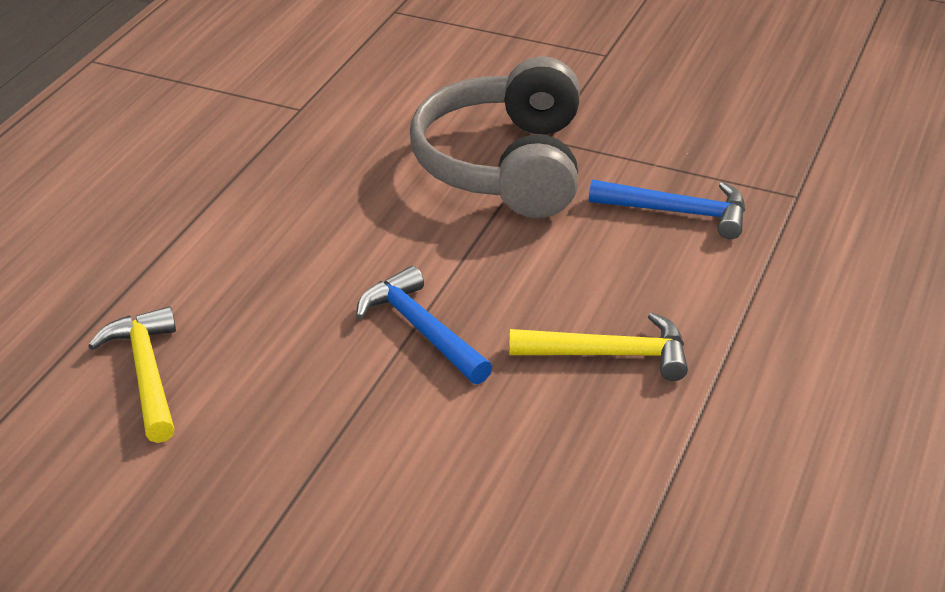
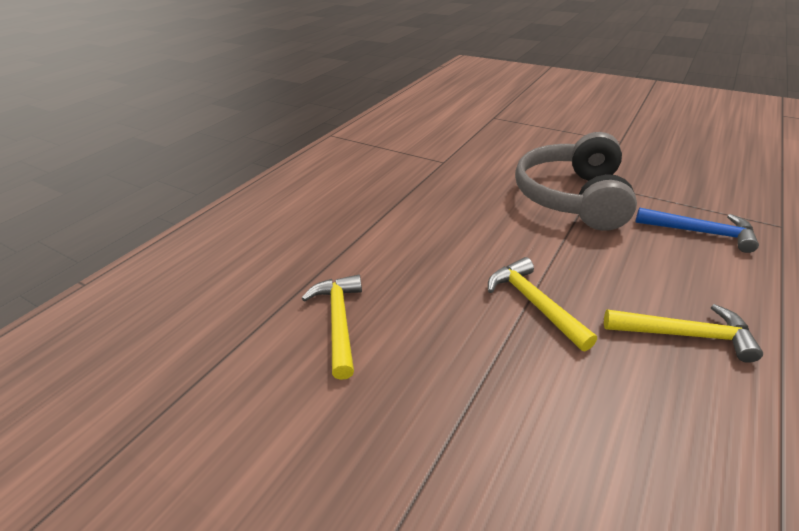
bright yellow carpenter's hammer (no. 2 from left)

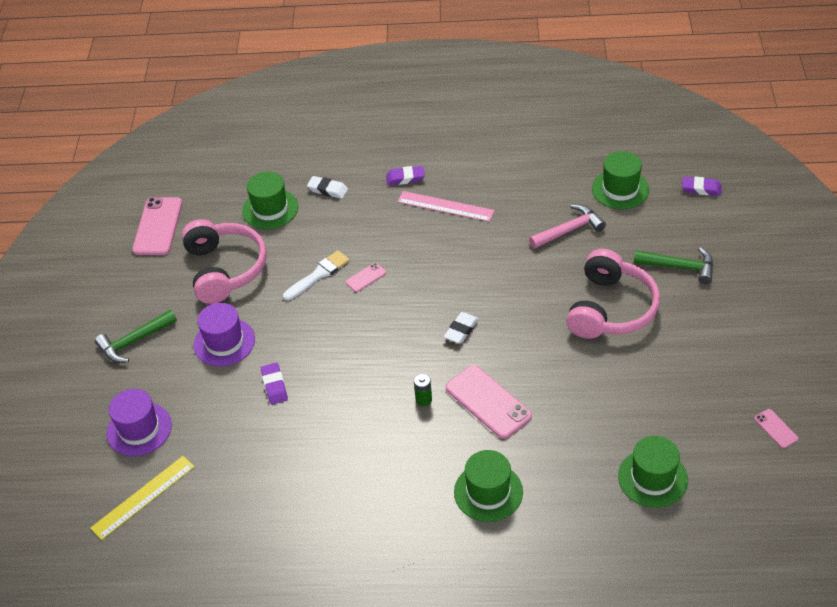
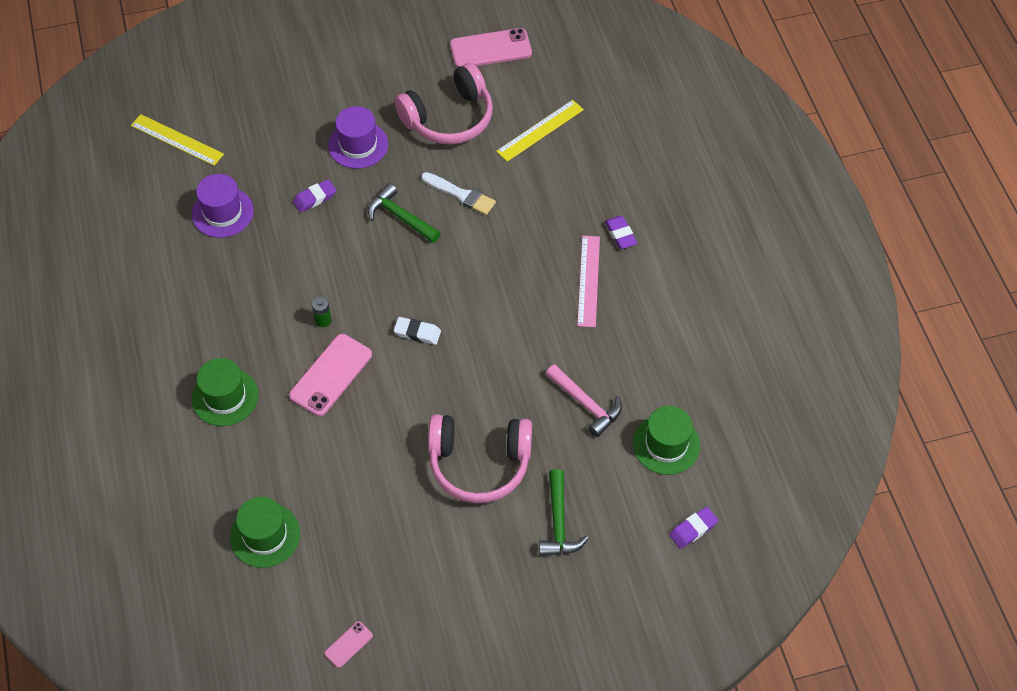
green carpenter's hammer (no. 1 from left)
violet hat (no. 1 from left)
bright yellow ruler (no. 2 from left)
snow-white eraser (no. 1 from left in the first image)
rose-pink phone (no. 2 from left in the first image)
violet eraser (no. 3 from left)

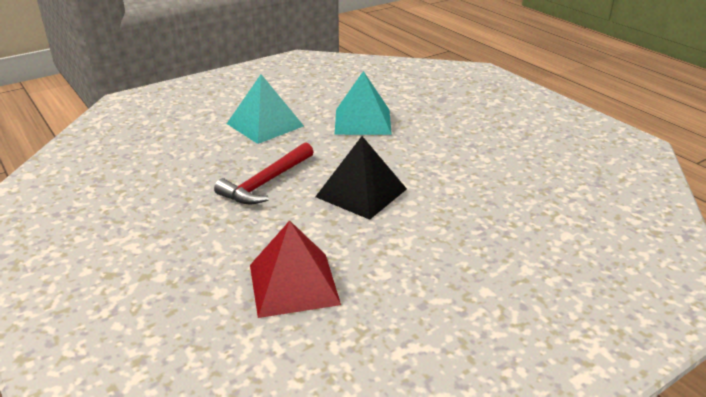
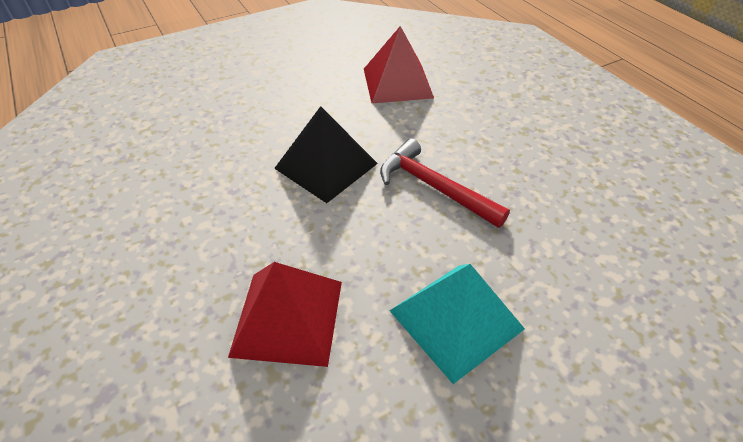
scarlet carpenter's hammer
scarlet pyramid (no. 1 from left)

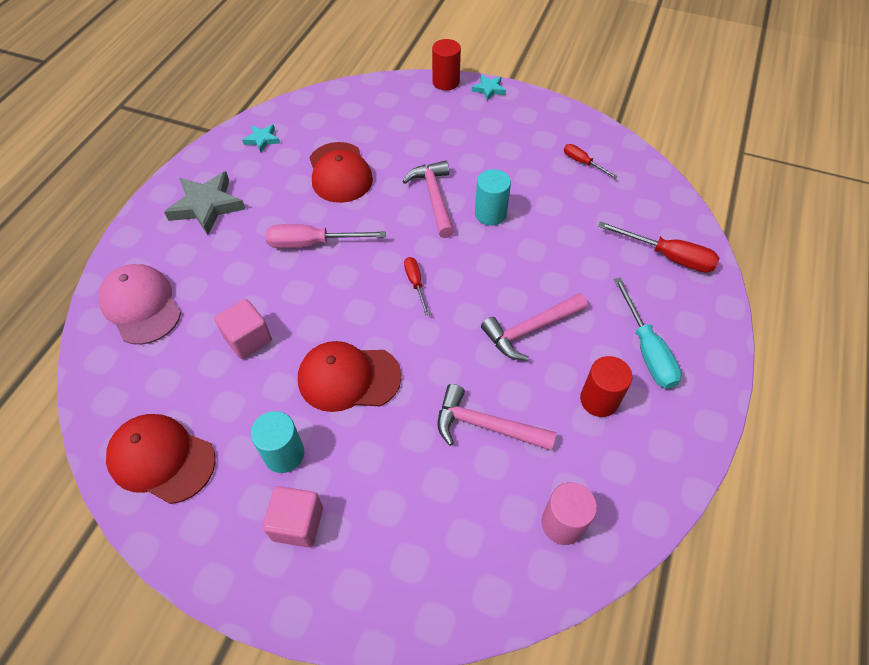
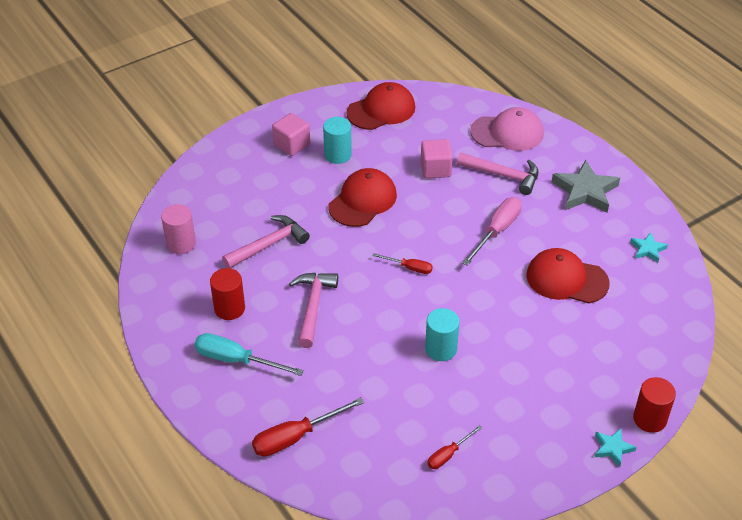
rose-pink carpenter's hammer (no. 3 from left)
scarlet hand screwdriver (no. 3 from left)

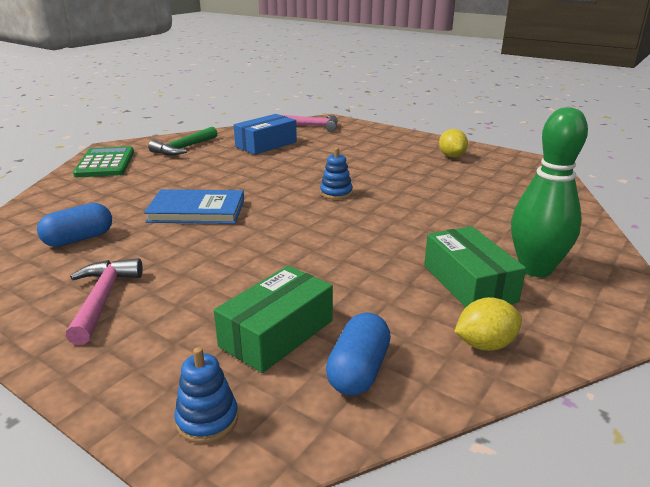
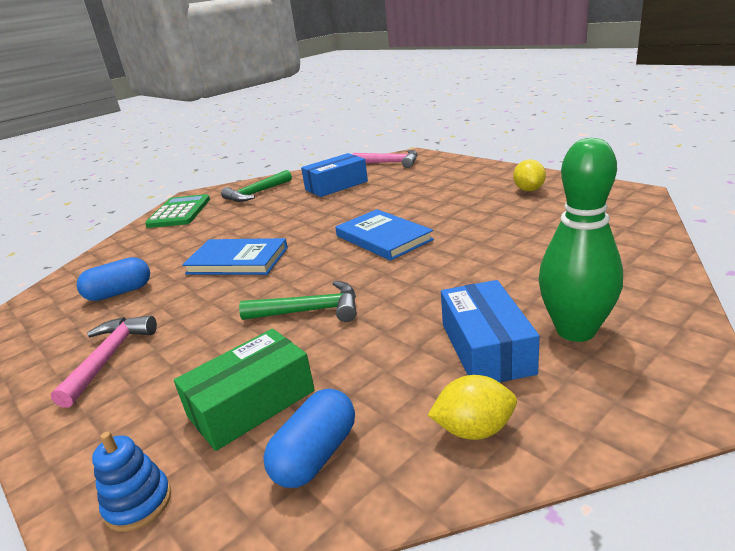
blue hardcover (no. 2 from left)
blue box (no. 2 from left)
green carpenter's hammer (no. 2 from left)

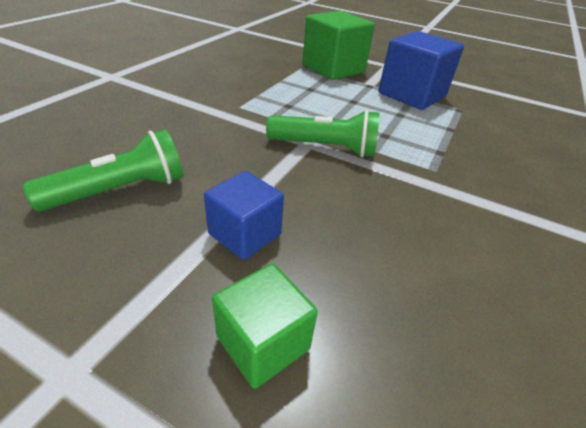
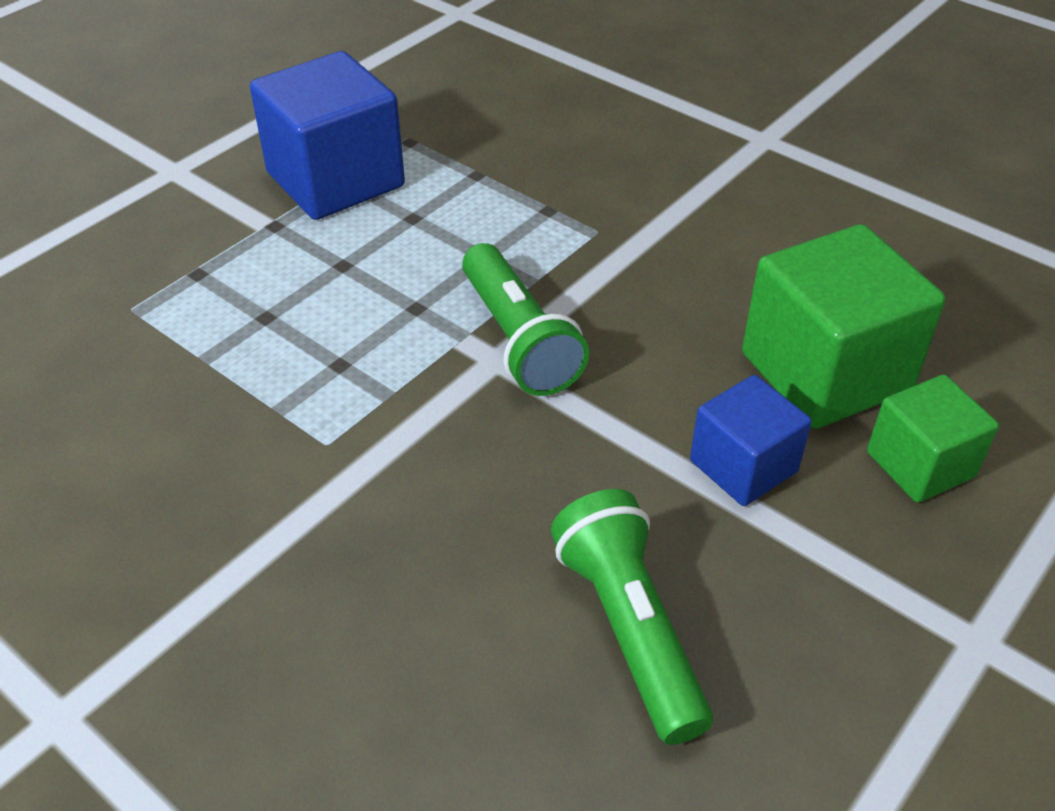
green flashlight (no. 1 from left)
green block (no. 1 from left)

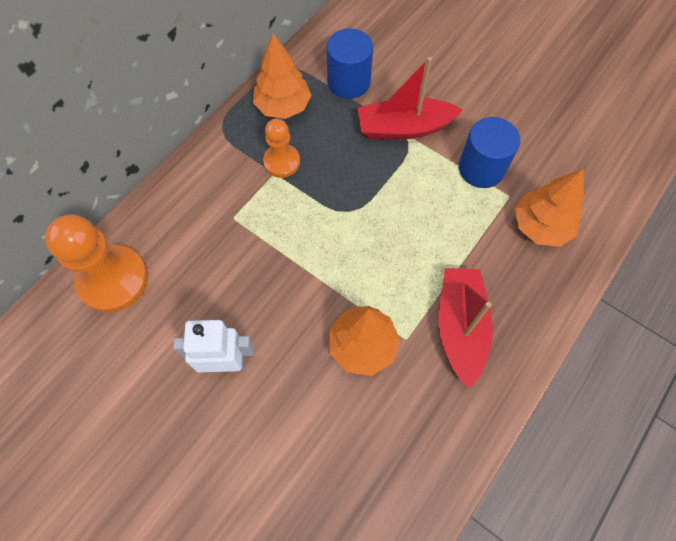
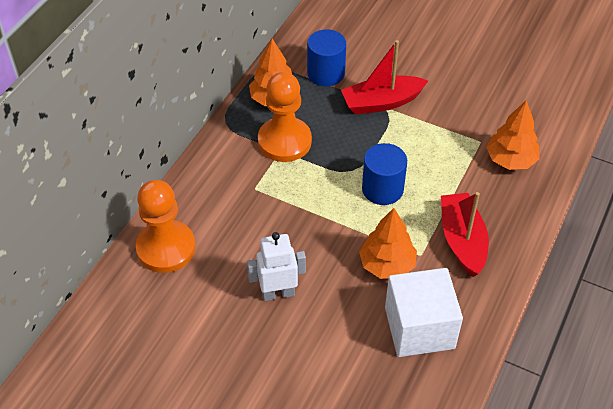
bright orange pawn (no. 2 from left)
blue solid cylinder (no. 2 from left)
snow-white block

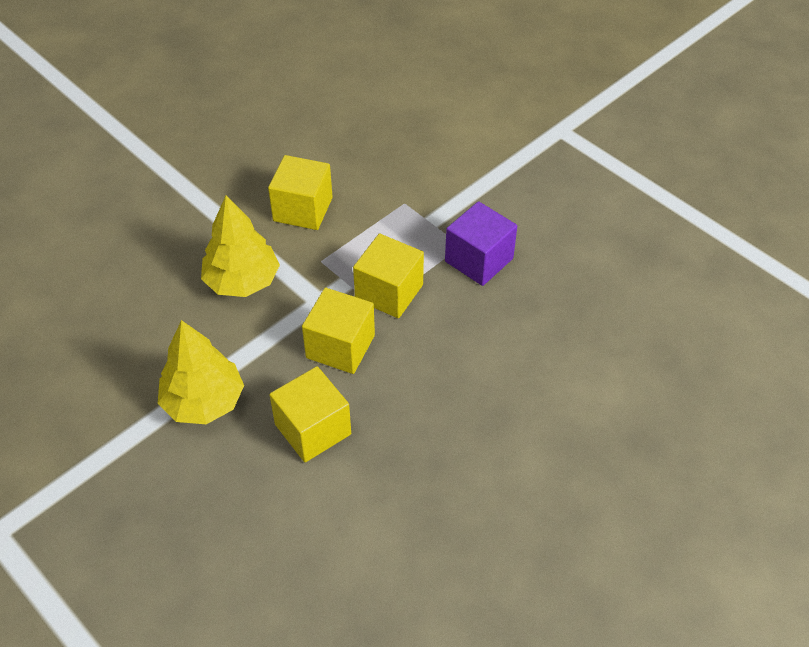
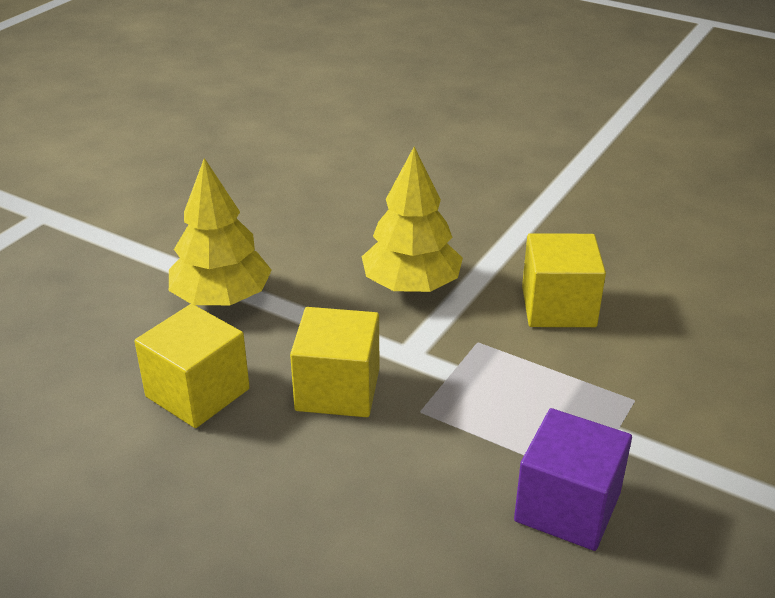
bright yellow block (no. 4 from left in the first image)

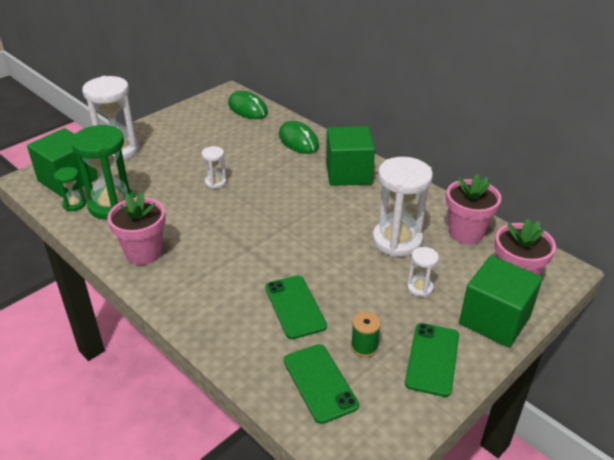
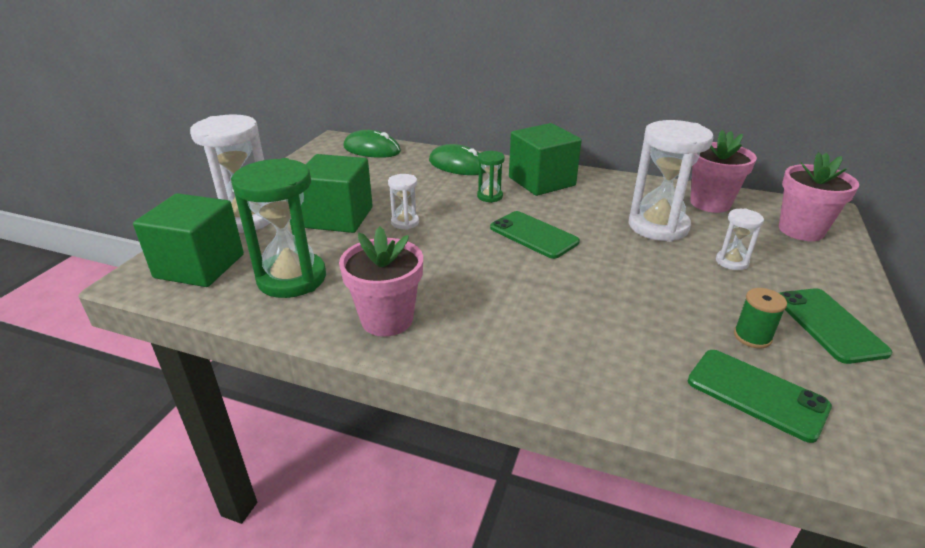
green hourglass (no. 2 from left)
green phone (no. 1 from left)
green block (no. 2 from left)

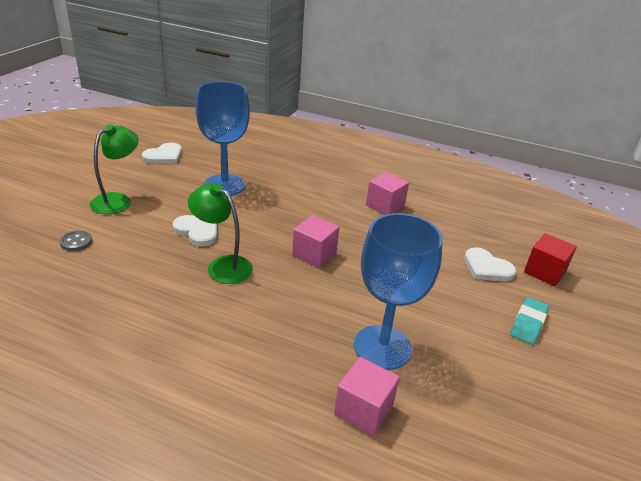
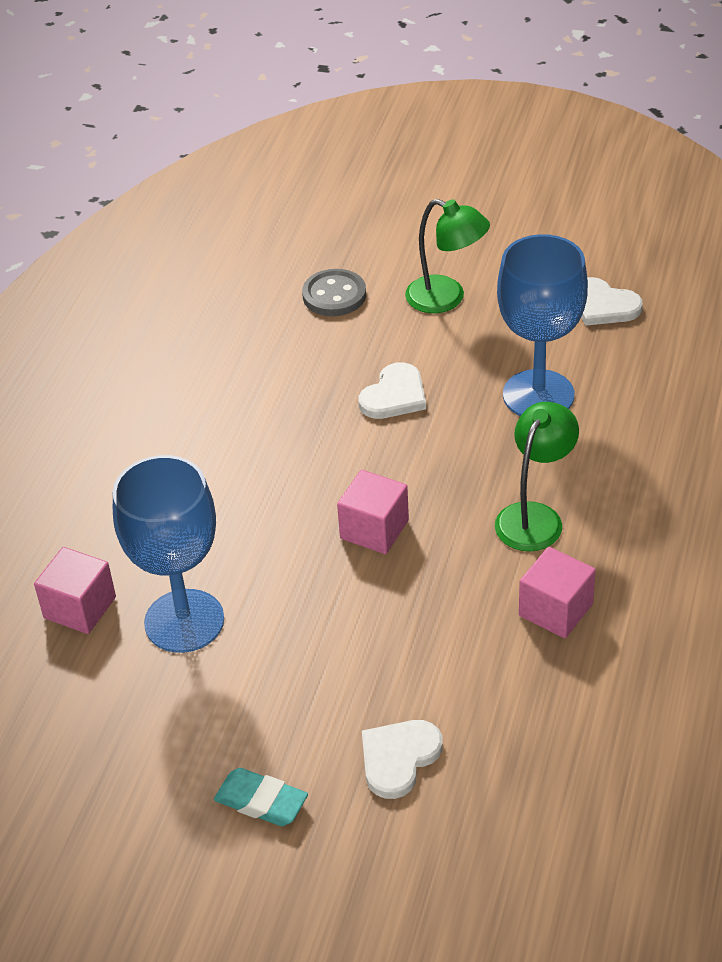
ash-grey shirt button
green reading lamp (no. 2 from left)
scarlet block

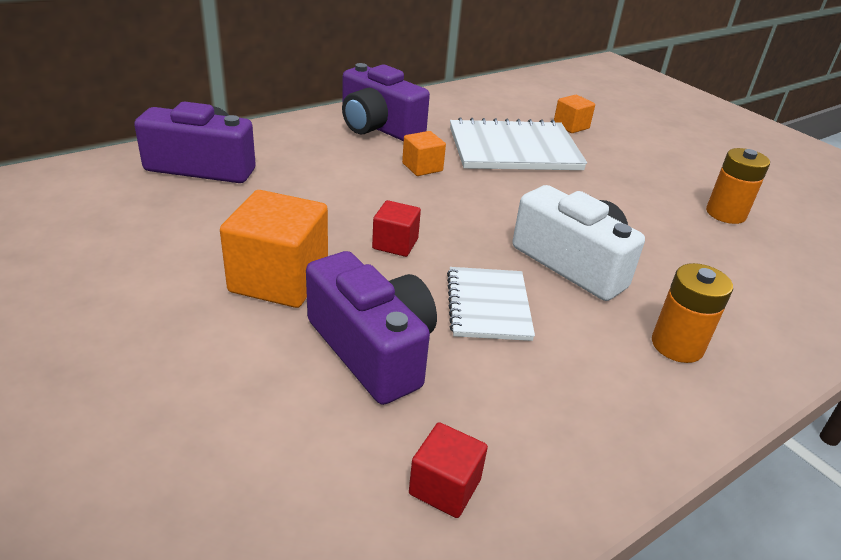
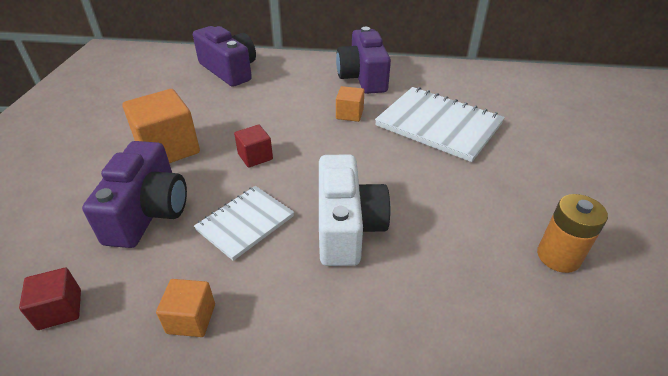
bright orange block (no. 2 from left)
bright orange AA battery (no. 1 from left in the first image)

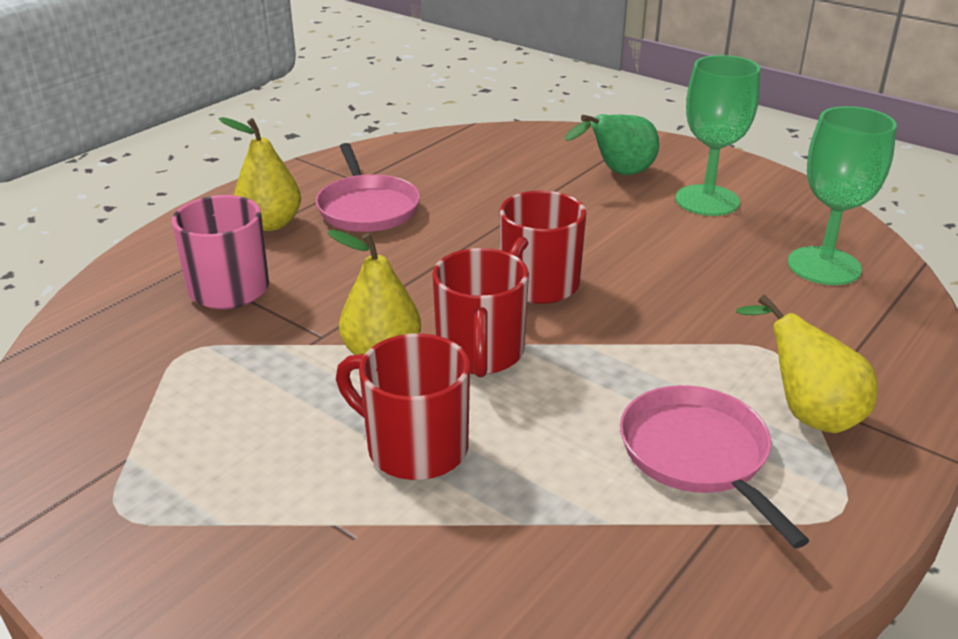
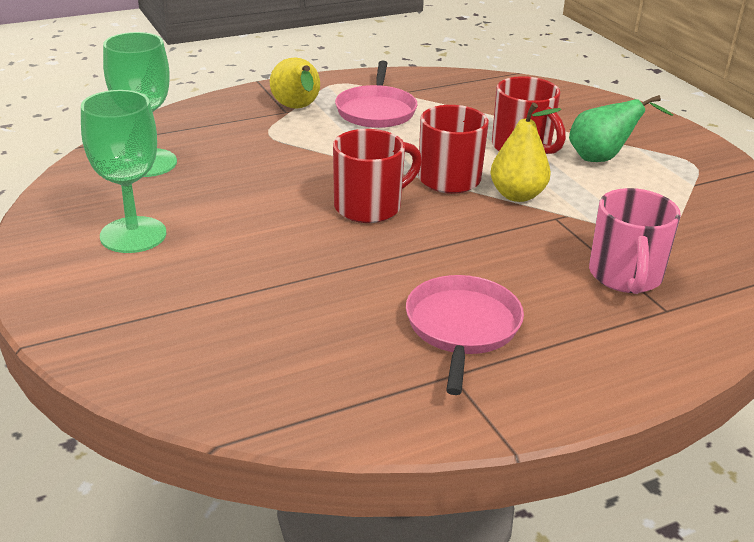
bright yellow pear (no. 1 from left in the first image)
green pear

